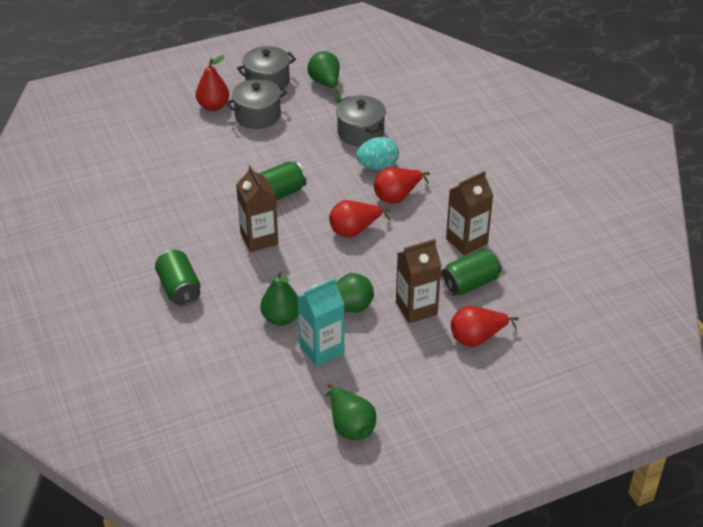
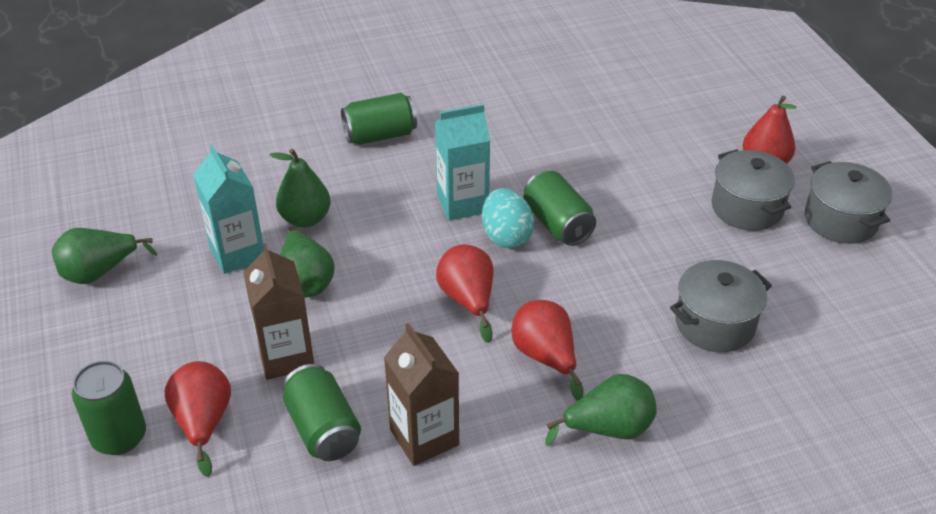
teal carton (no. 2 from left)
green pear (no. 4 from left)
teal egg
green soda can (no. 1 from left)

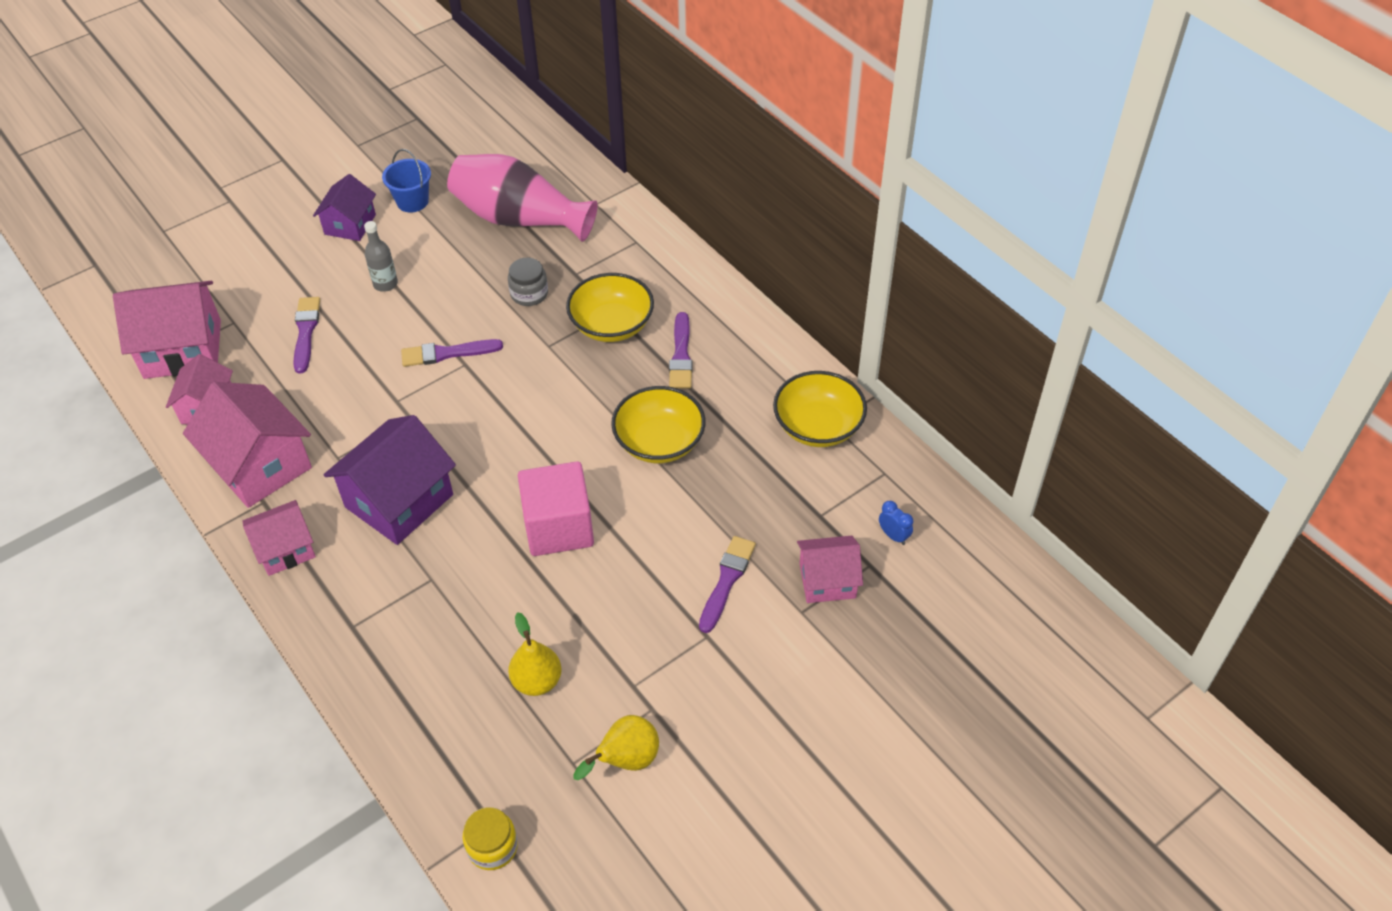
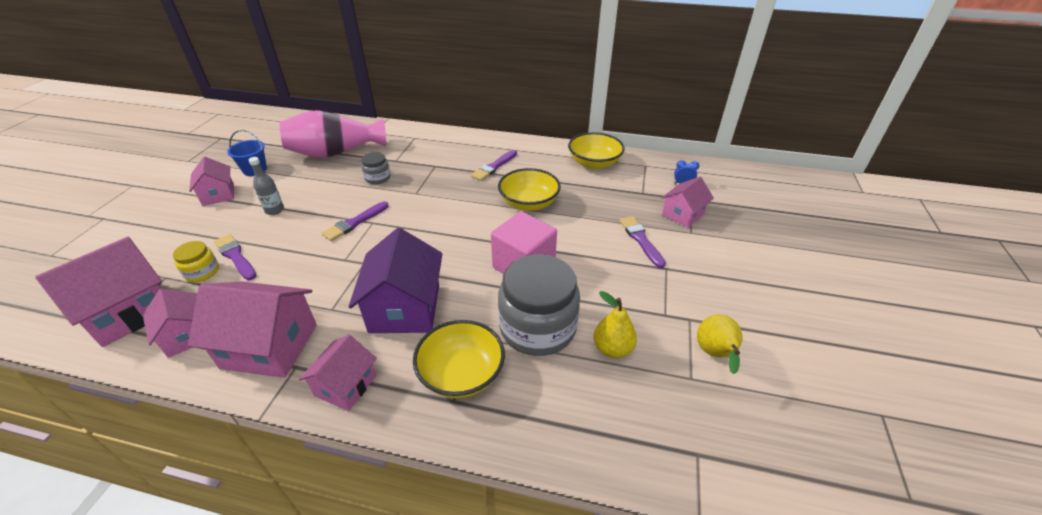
rose-pink house (no. 3 from left)
bright yellow jam jar
bright yellow serving bowl (no. 1 from left)
violet paint brush (no. 3 from left)
ash-grey jam jar (no. 2 from left)

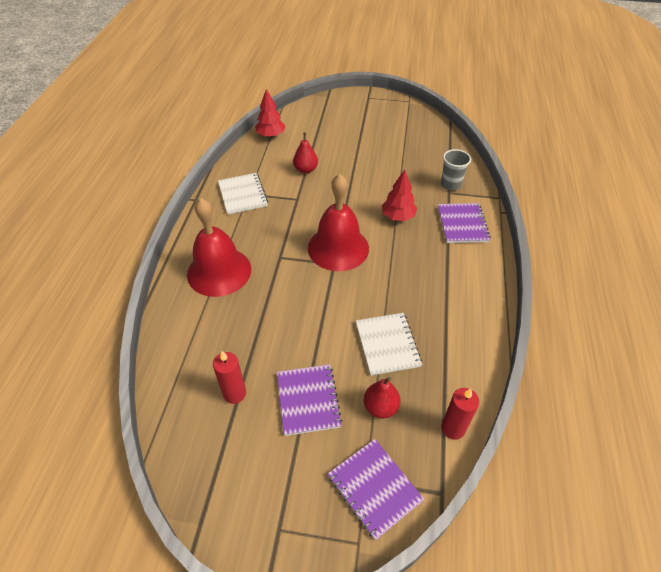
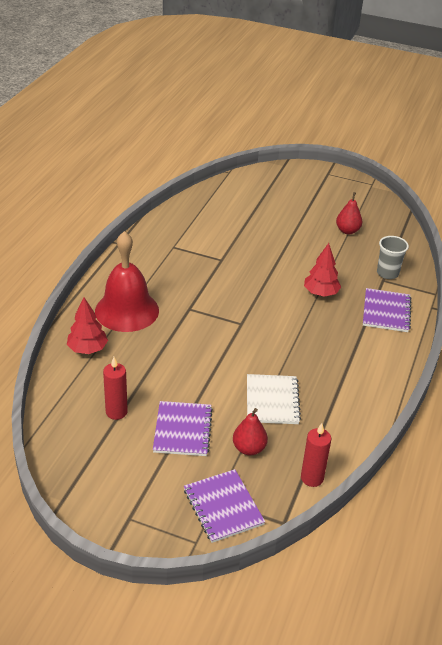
snow-white notepad (no. 1 from left in the first image)
scarlet toy tree (no. 1 from left)
scarlet pear (no. 2 from left)
scarlet bell (no. 2 from left in the first image)

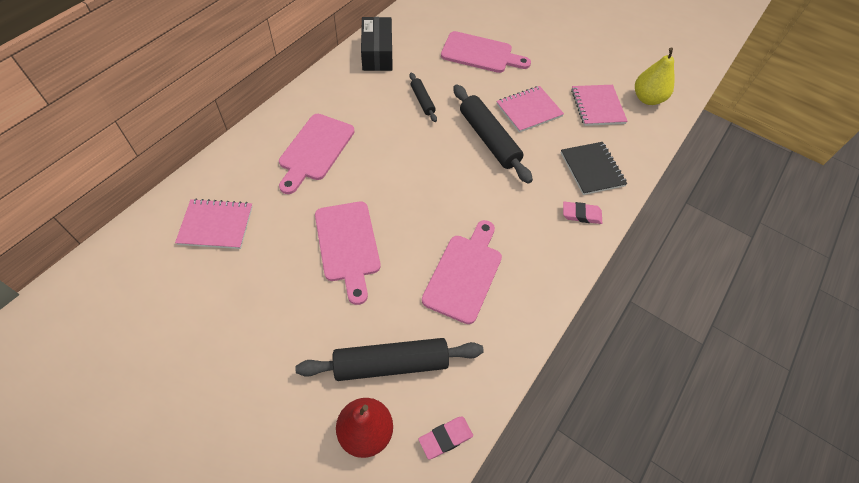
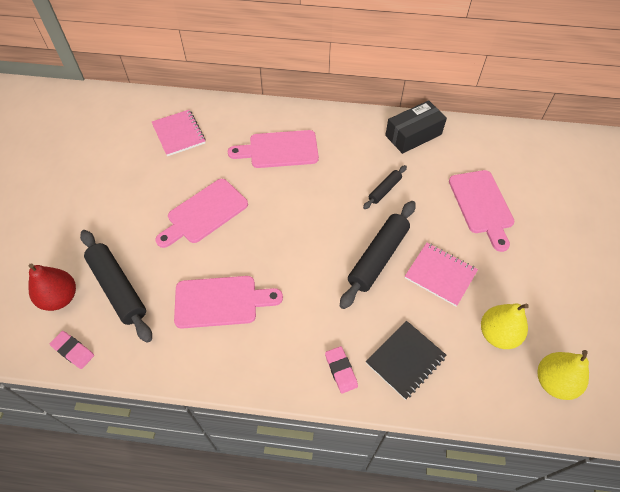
bright yellow pear (no. 1 from left)

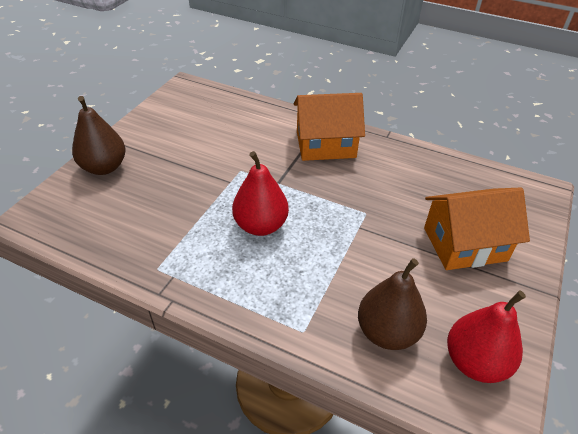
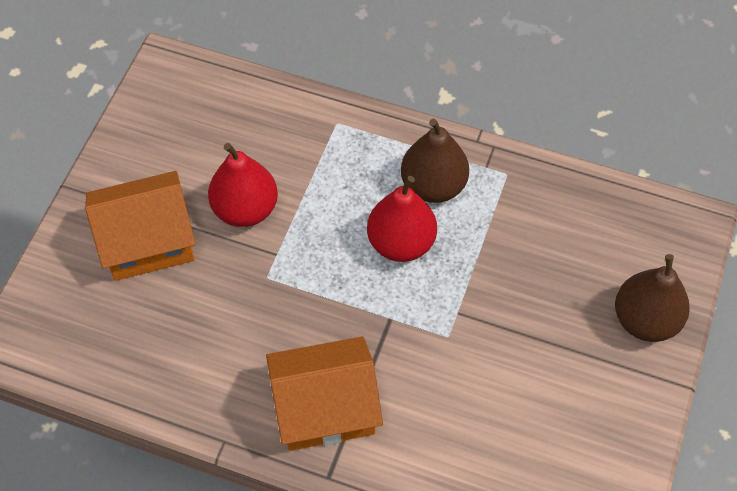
dark brown pear (no. 1 from left)
scarlet pear (no. 1 from left)

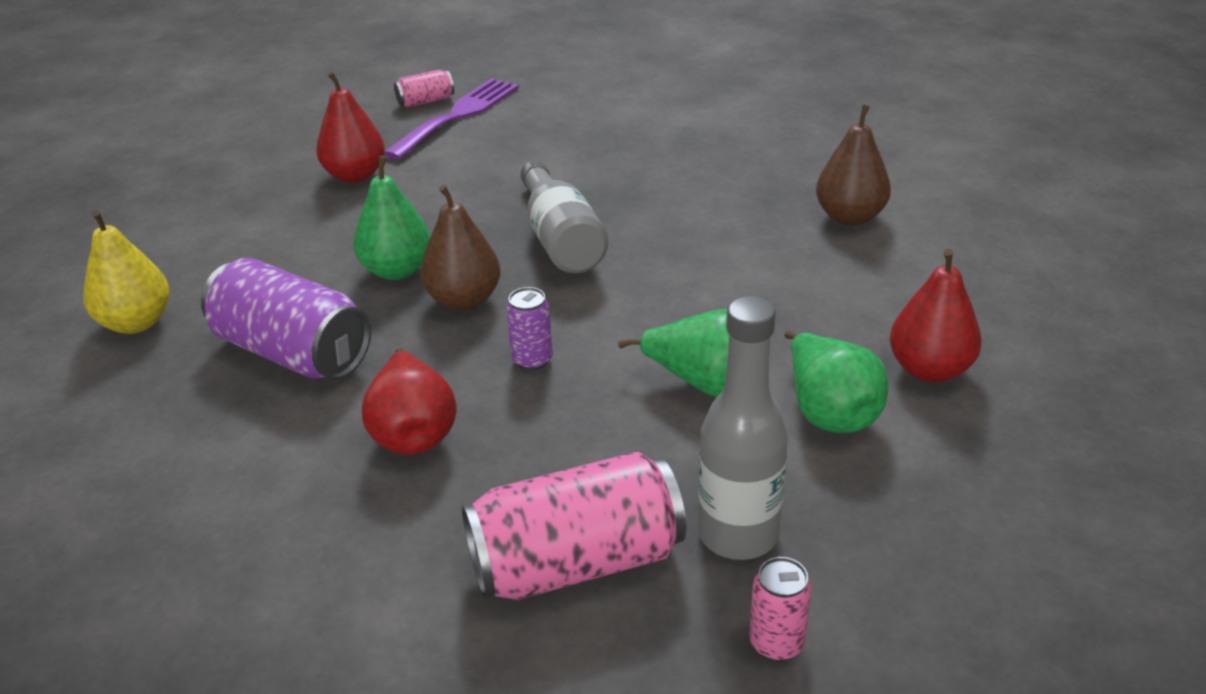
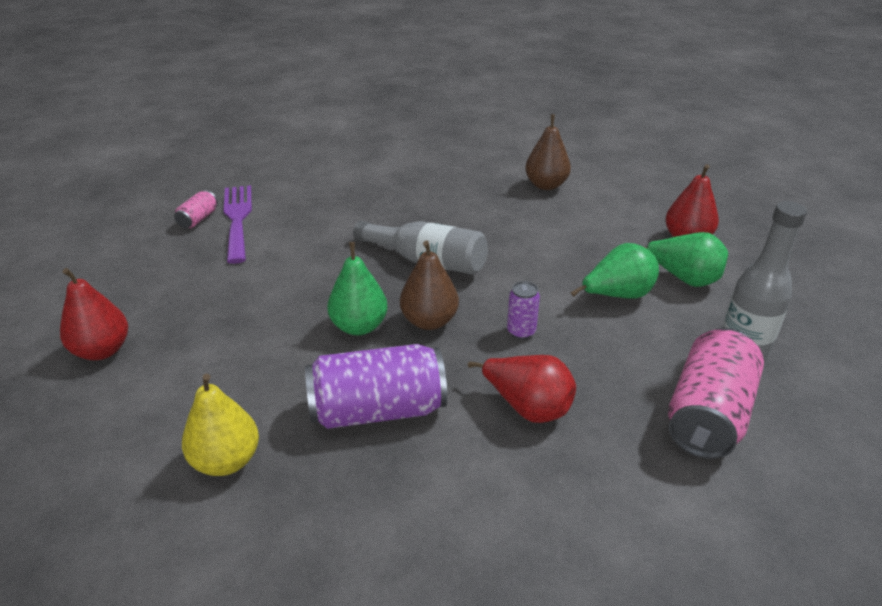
scarlet pear (no. 1 from left)
rose-pink soda can (no. 3 from left in the first image)

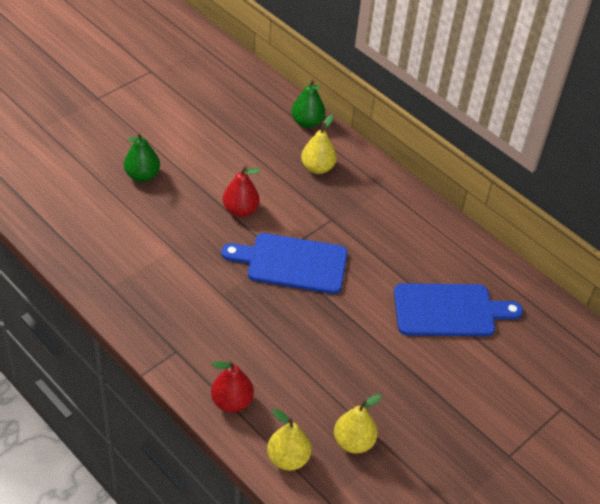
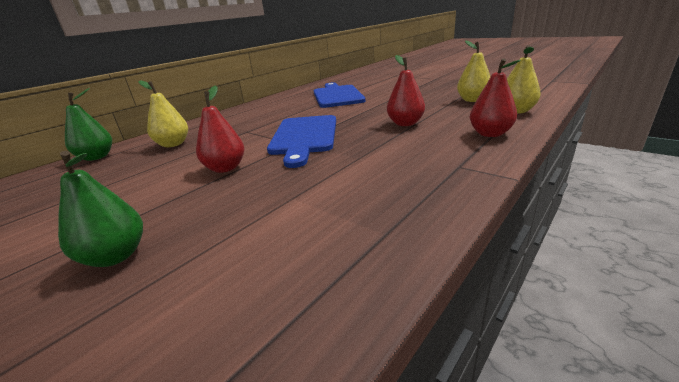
scarlet pear (no. 2 from left)

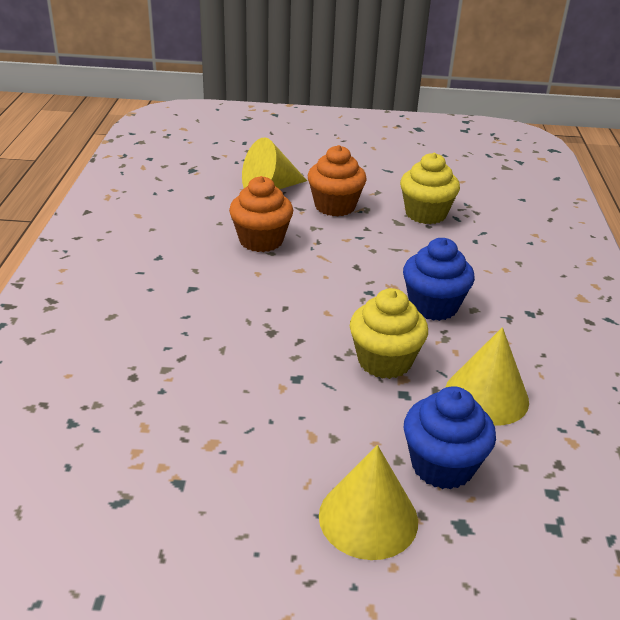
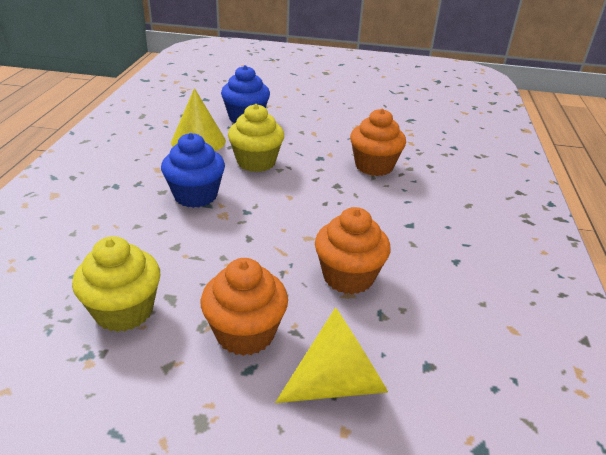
bright yellow cone shape (no. 2 from left in the first image)
bright orange cupcake (no. 3 from left)

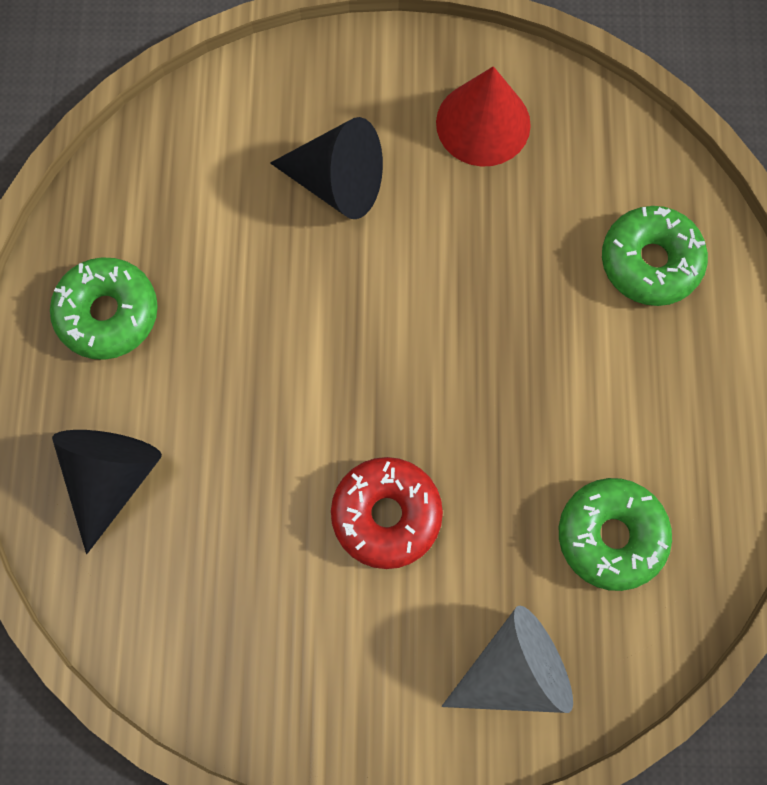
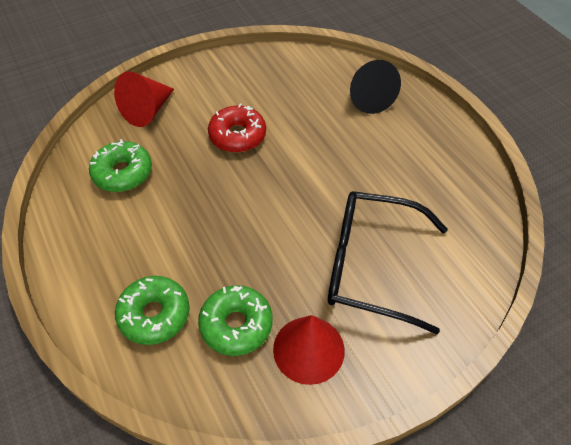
green glazed donut (no. 3 from left)
jet-black spectacles
scarlet cone shape (no. 1 from left)

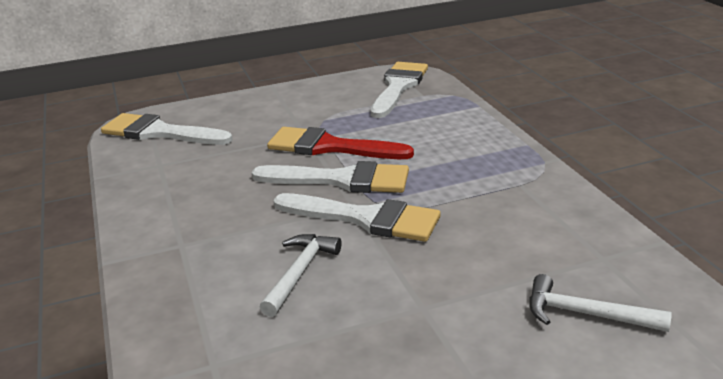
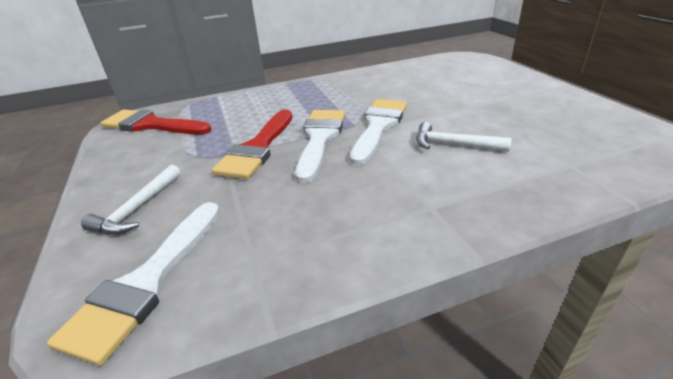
scarlet paint brush (no. 1 from left)
snow-white carpenter's hammer (no. 1 from left)

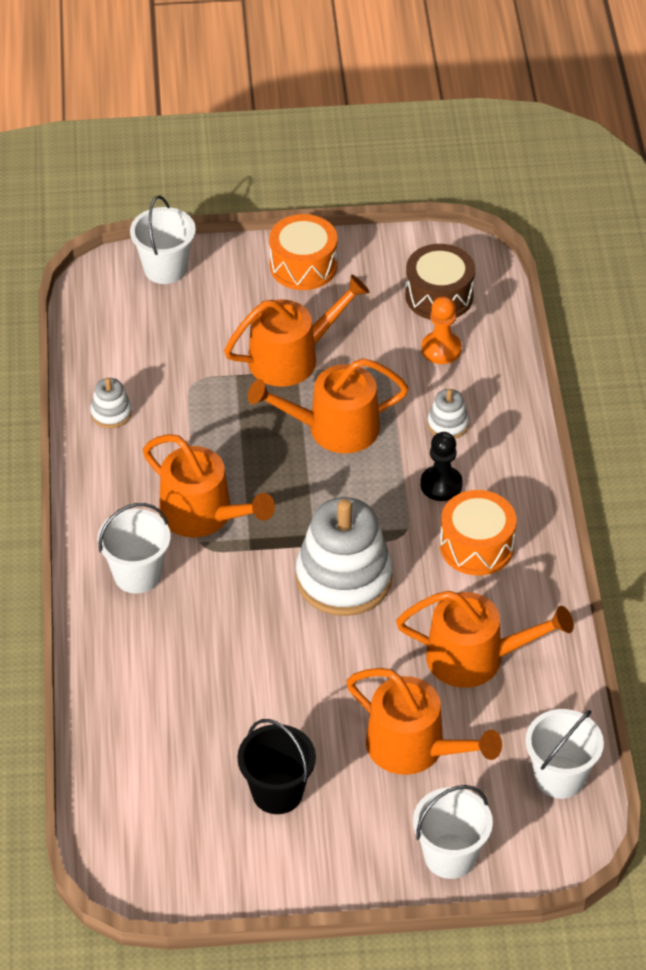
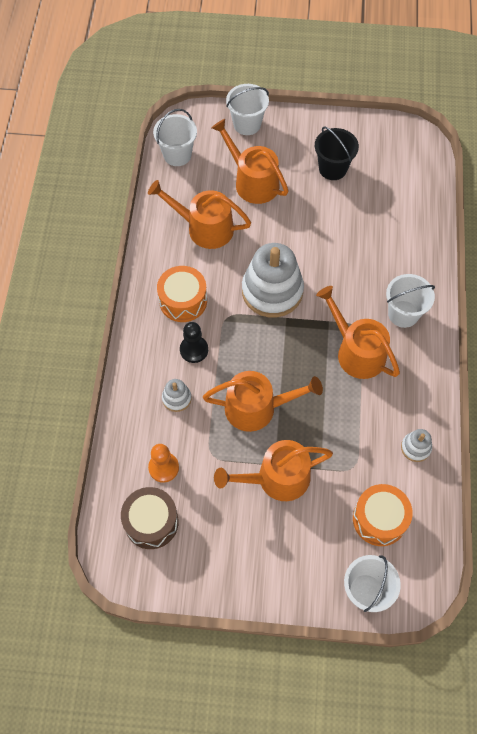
bright orange toy drum (no. 2 from left)

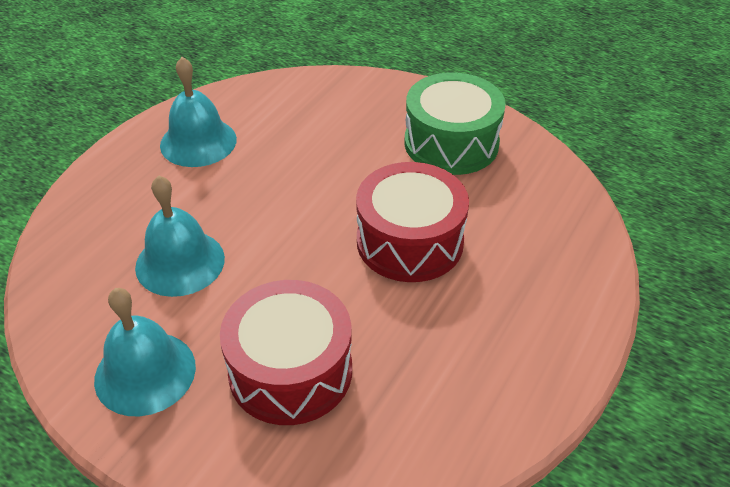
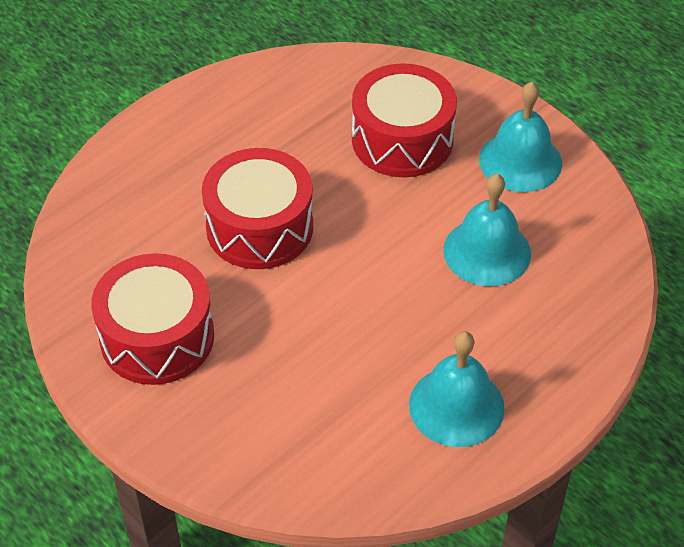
scarlet toy drum (no. 1 from left)

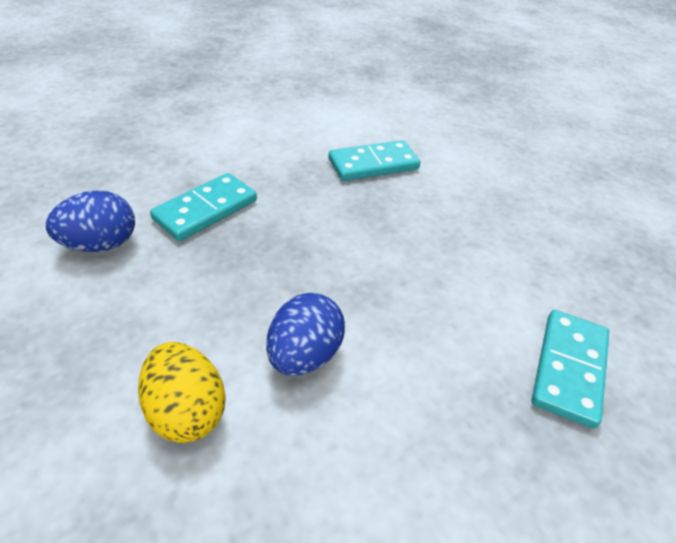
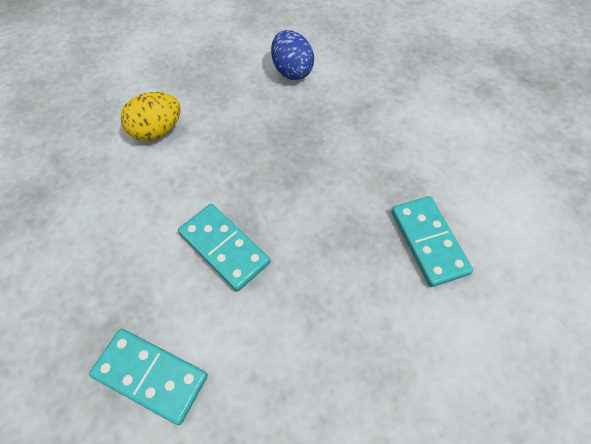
teal domino tile (no. 2 from left)
blue egg (no. 2 from left in the first image)

